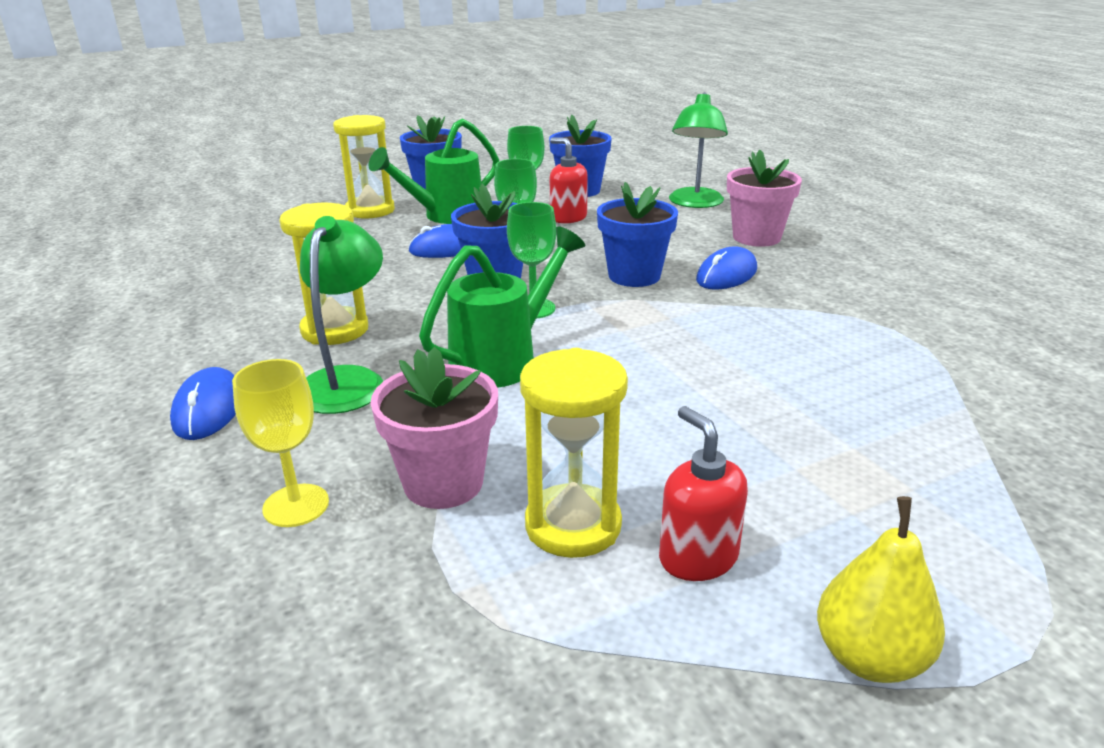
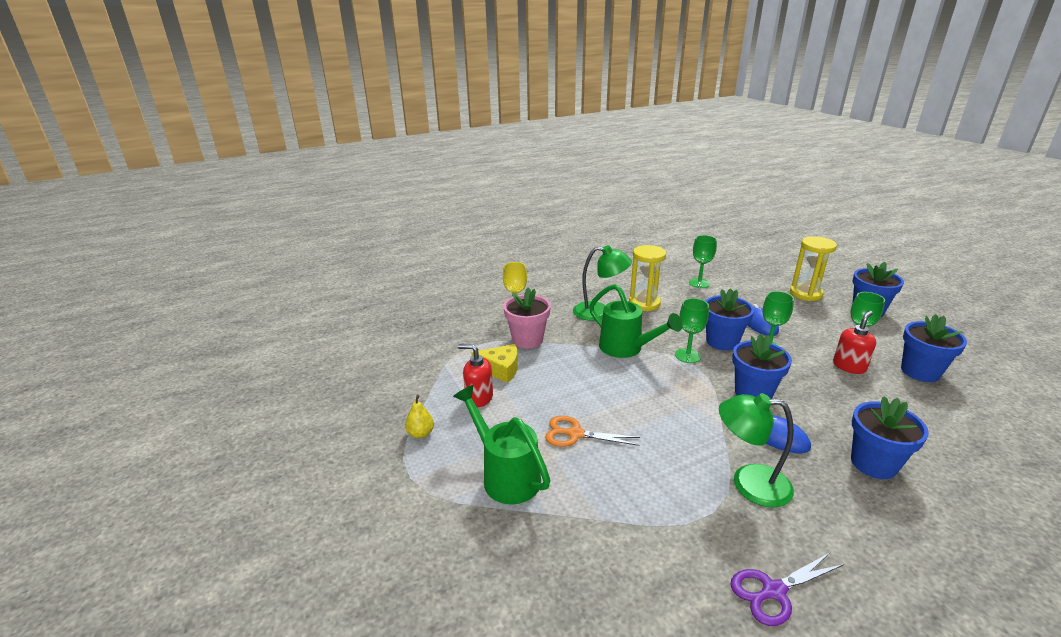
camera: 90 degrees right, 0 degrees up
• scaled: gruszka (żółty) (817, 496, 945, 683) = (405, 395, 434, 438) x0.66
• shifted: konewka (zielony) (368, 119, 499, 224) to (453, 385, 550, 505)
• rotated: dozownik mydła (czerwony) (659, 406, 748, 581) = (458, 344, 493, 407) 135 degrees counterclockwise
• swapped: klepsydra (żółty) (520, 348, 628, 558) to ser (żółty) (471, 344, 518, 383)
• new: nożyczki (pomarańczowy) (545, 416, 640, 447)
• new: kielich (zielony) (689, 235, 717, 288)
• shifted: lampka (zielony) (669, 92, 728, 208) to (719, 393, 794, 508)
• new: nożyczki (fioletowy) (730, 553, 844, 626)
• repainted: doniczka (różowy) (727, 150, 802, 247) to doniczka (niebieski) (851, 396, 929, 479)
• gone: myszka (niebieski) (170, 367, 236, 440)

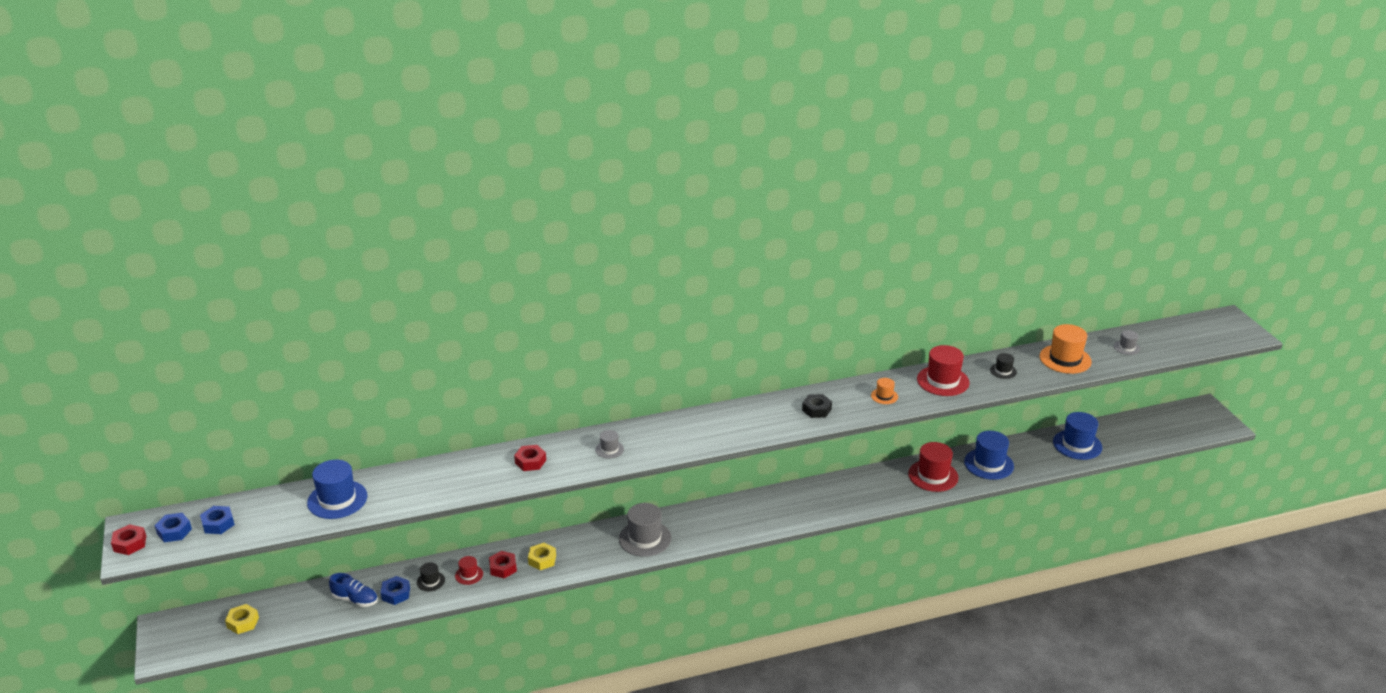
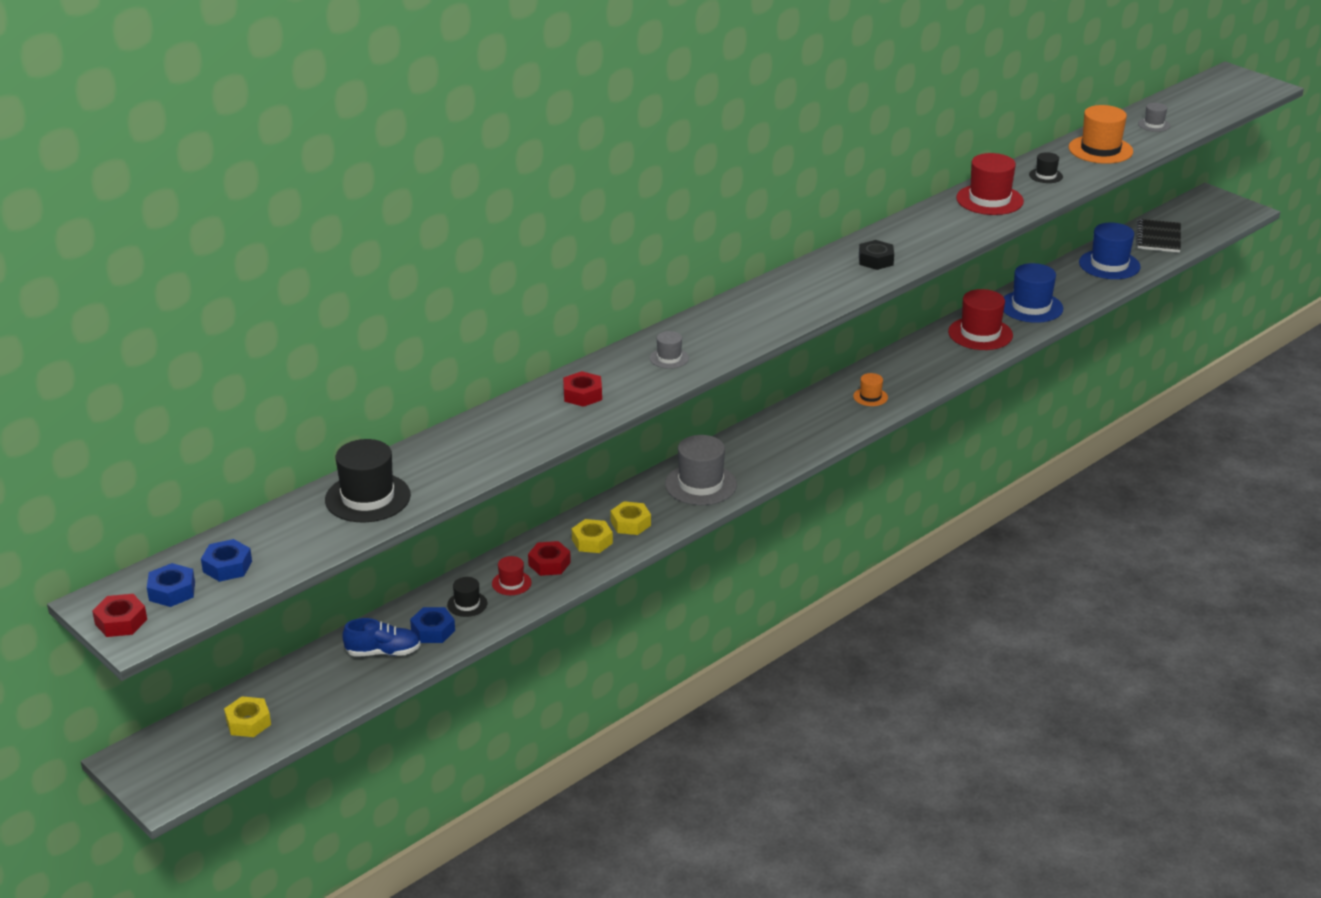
camera: 25 degrees left, 0 degrees up
• repainted: kapelusz (niebieski) (307, 460, 367, 519) to kapelusz (czarny) (325, 439, 411, 522)
• new: nakrętka (żółty) (610, 501, 651, 535)
• shifted: kapelusz (pomarańczowy) (871, 378, 898, 404) to (853, 373, 888, 406)
• new: zeszyt (czarny) (1136, 219, 1181, 253)

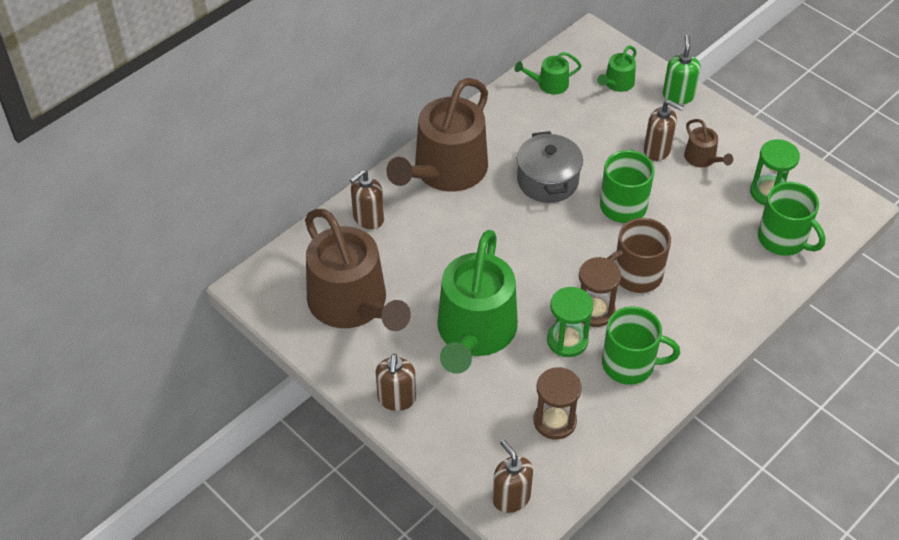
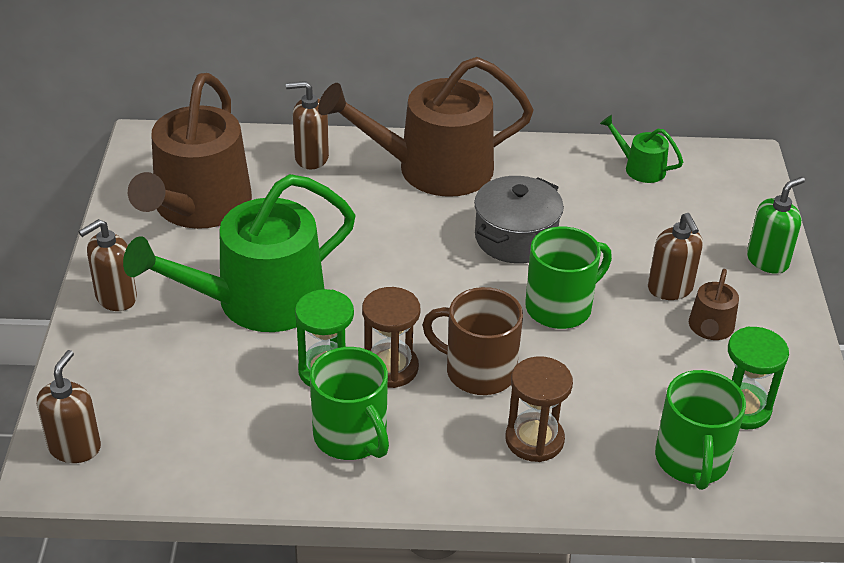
camera: 45 degrees right, 10 degrees down
• shifted: klepsydra (brązowy) (533, 367, 582, 439) to (505, 356, 573, 462)
• gone: konewka (zielony) (597, 46, 637, 92)

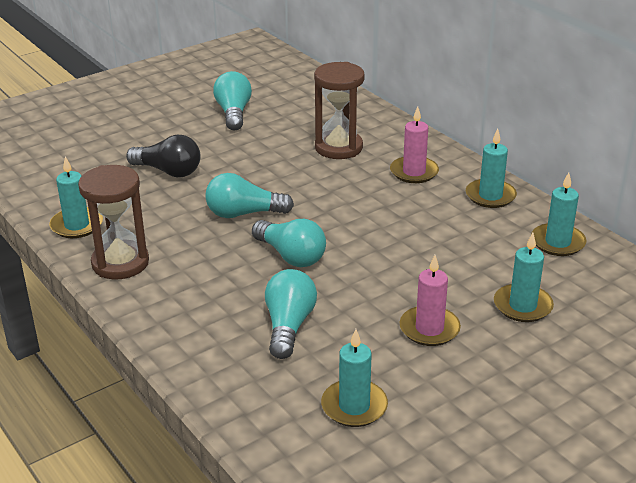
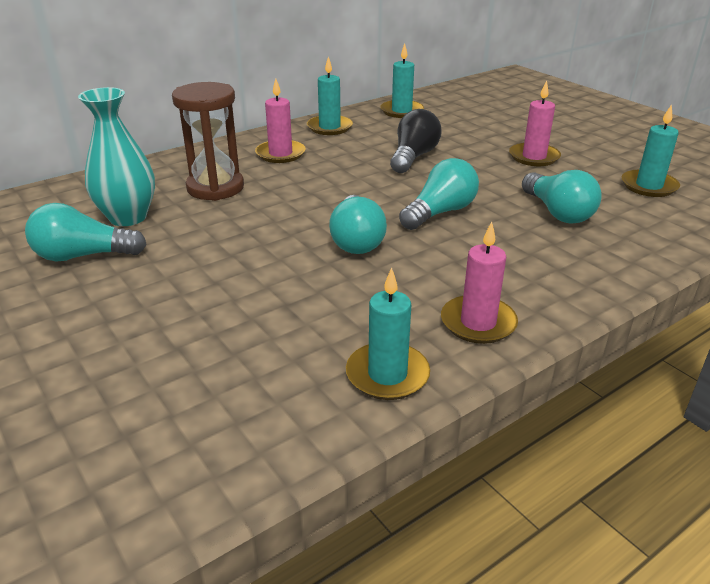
camera: 90 degrees left, 0 degrees up
• new: wazon (turkusowy) (78, 87, 155, 226)
• shifted: żarówka (czarny) (126, 135, 201, 177) to (390, 109, 442, 173)
• swapped: klepsydra (brązowy) (78, 165, 149, 279) to świeca (różowy) (441, 222, 518, 344)
• rotated: żarówka (turkusowy) (265, 269, 317, 359) = (522, 170, 602, 224) 120 degrees counterclockwise
• gone: świeca (turkusowy) (494, 233, 554, 322)

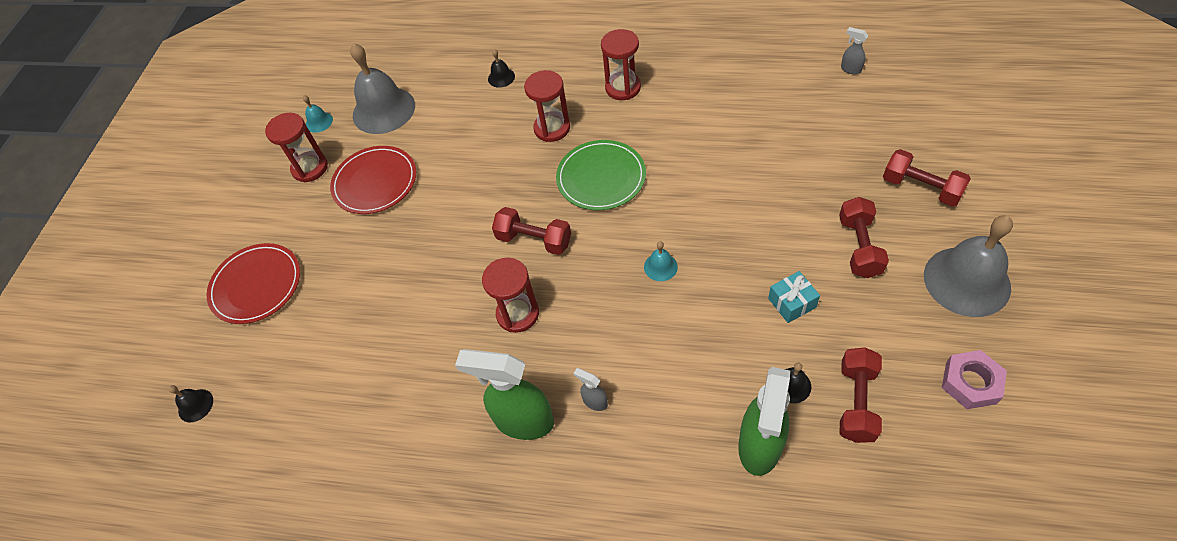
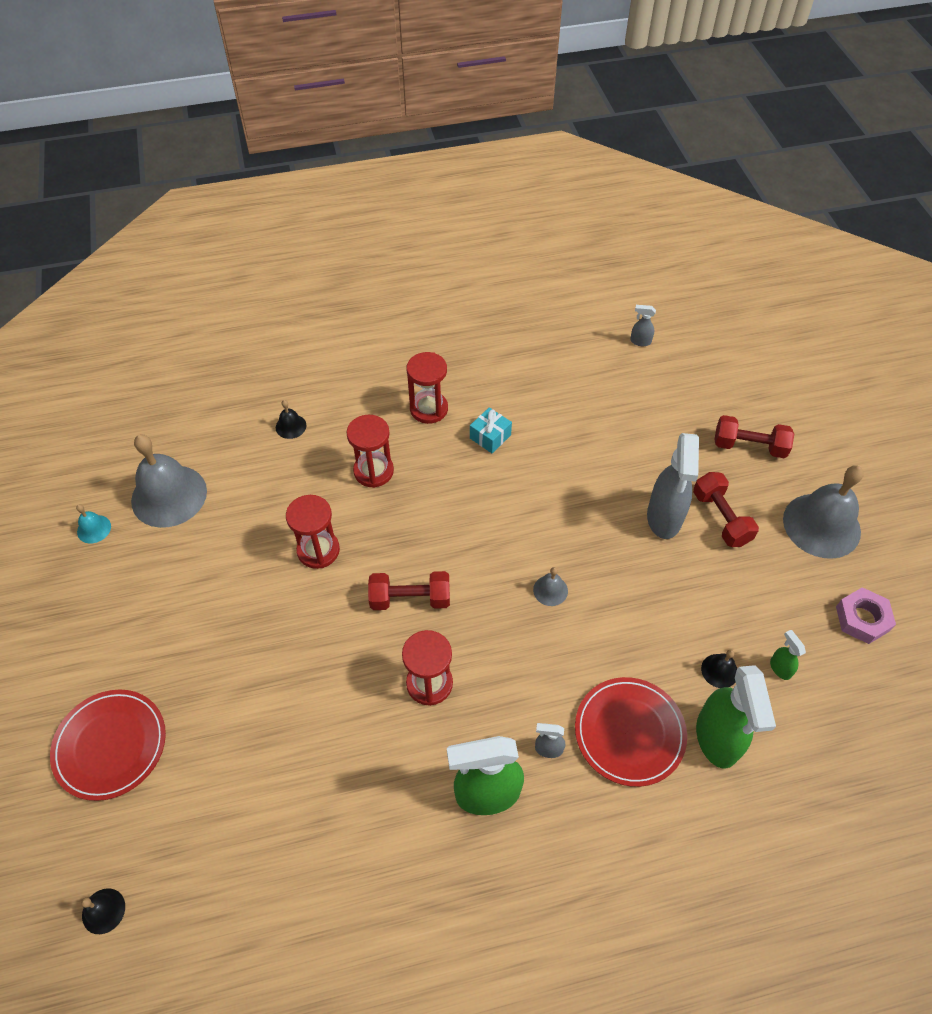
camera: 30 degrees left, 0 degrees up
• shifted: klepsydra (czerwony) (265, 113, 328, 182) to (286, 495, 340, 569)
• shifted: prezent (turkusowy) (768, 271, 820, 323) to (470, 407, 512, 453)
• repainted: dzwonek (turkusowy) (644, 241, 678, 281) to dzwonek (szary) (533, 567, 568, 606)
• shifted: talerz (czerwony) (330, 146, 416, 214) to (575, 677, 687, 787)
• new: spryskiwacz (szary) (647, 433, 699, 539)
• swapped: hantel (czerwony) (839, 347, 882, 443) to spryskiwacz (zielony) (770, 630, 806, 680)
• gone: talerz (zielony) (556, 140, 646, 210)

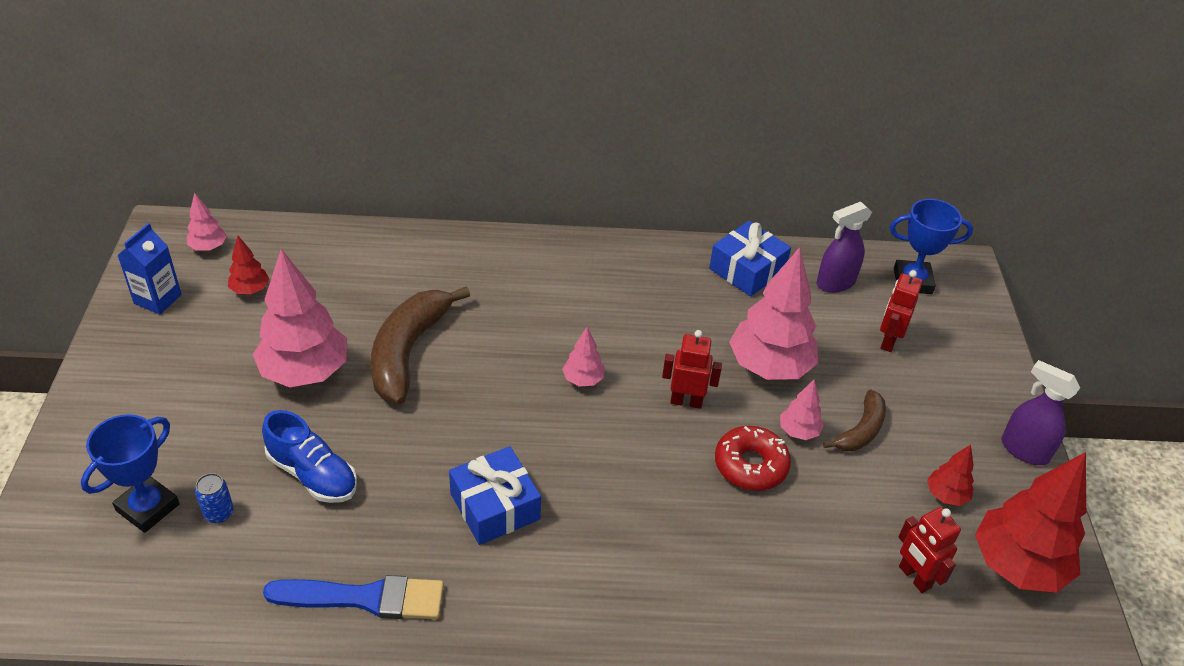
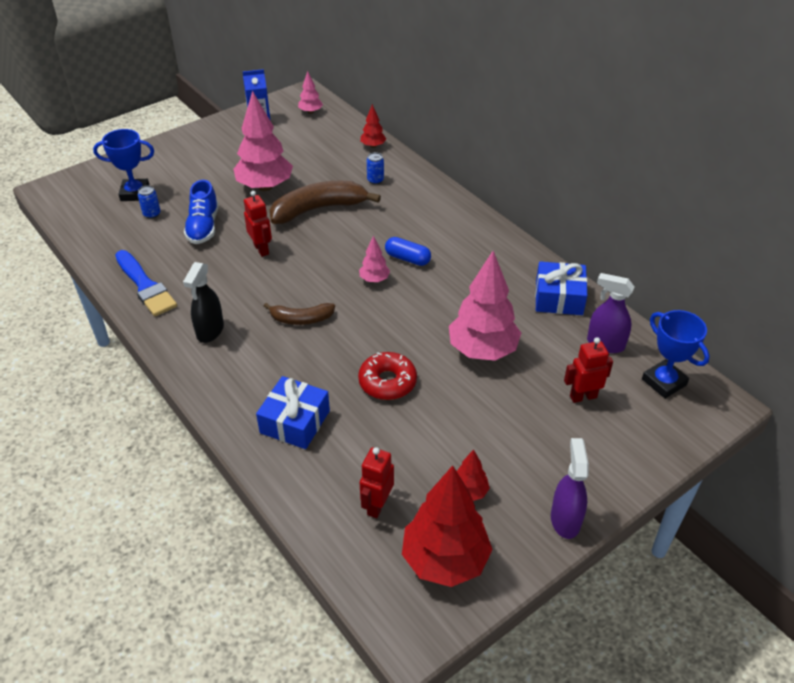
camera: 55 degrees right, 0 degrees up
• new: spryskiwacz (czarny) (183, 262, 224, 343)
• shifted: robot (czerwony) (662, 330, 722, 409) to (244, 191, 272, 257)
• shifted: prezent (niebieski) (449, 446, 541, 545) to (256, 376, 330, 449)
• shifted: banan (brązowy) (823, 390, 886, 451) to (264, 303, 335, 325)
• shifted: drzewko (czerwony) (228, 236, 269, 294) to (360, 104, 386, 148)
• new: puszka (niebieski) (367, 152, 384, 184)
• new: kapsułka (niebieski) (385, 237, 431, 266)
• gone: drzewko (różowy) (780, 380, 824, 440)

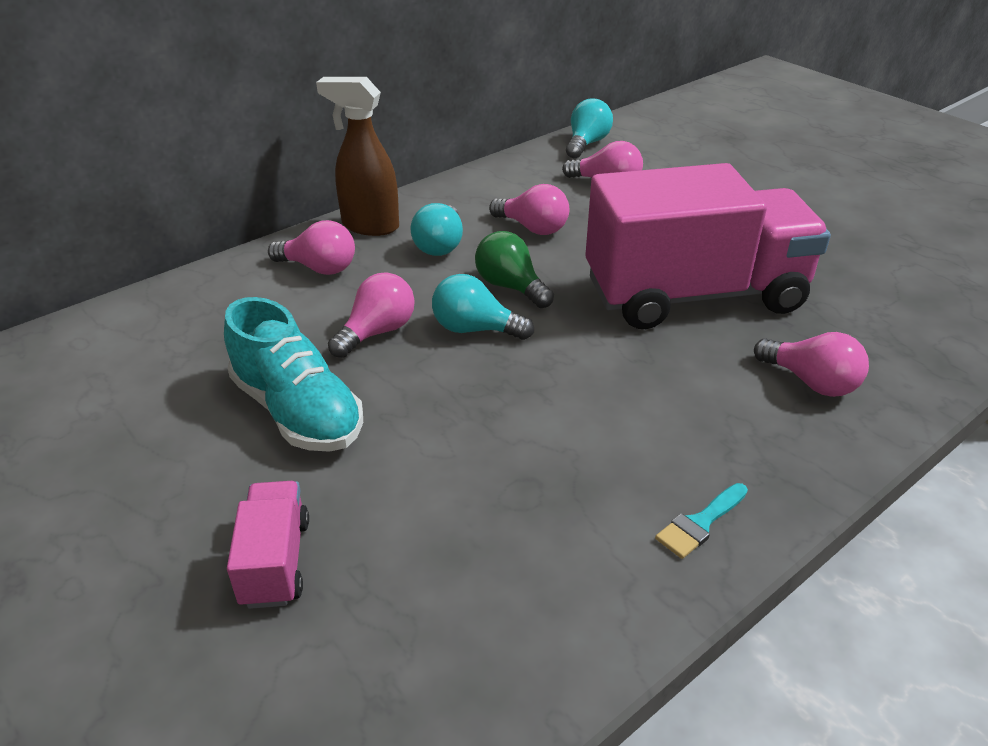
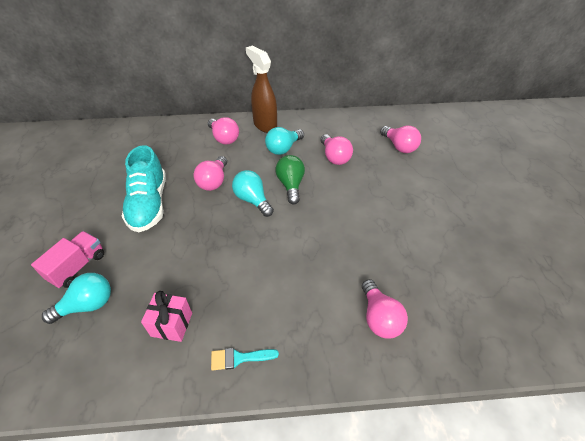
camera: 35 degrees right, 10 degrees up
• shifted: żarówka (turkusowy) (566, 98, 613, 158) to (42, 273, 111, 324)
• new: prezent (różowy) (141, 291, 192, 342)
• rotated: żarówka (różowy) (328, 272, 415, 358) = (194, 156, 227, 191) 120 degrees clockwise
• gone: ciężarówka (różowy) (585, 163, 831, 329)

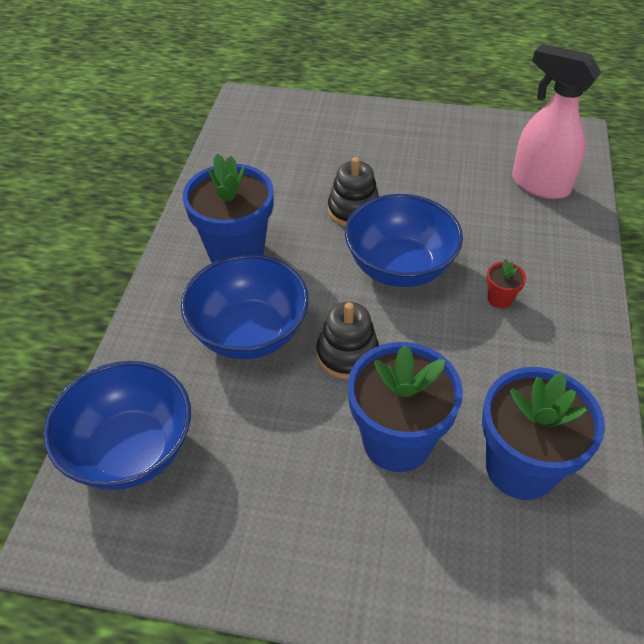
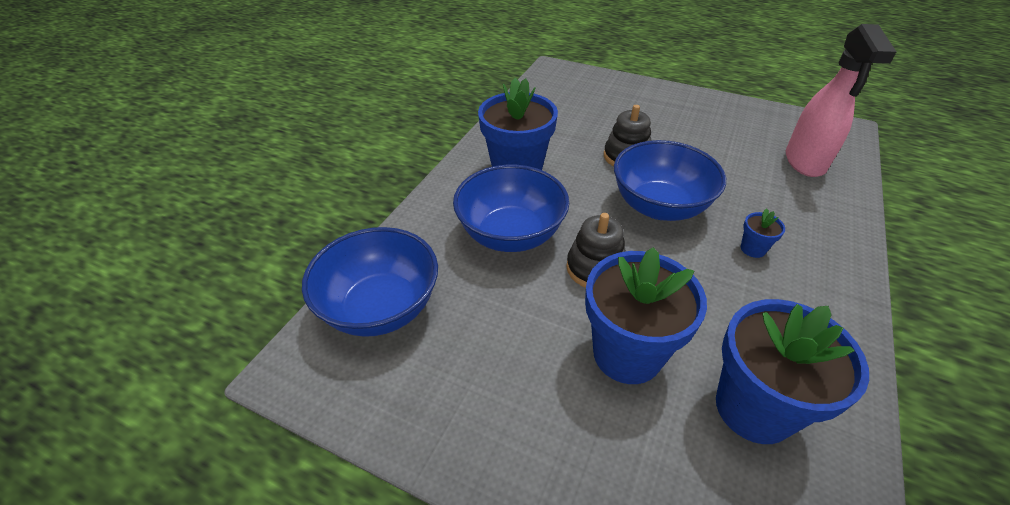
camera: 15 degrees right, 5 degrees down
• repainted: doniczka (czerwony) (486, 259, 526, 309) to doniczka (niebieski) (741, 208, 785, 258)
• rotated: spryskiwacz (różowy) (512, 44, 601, 199) = (786, 24, 896, 177) 135 degrees counterclockwise

